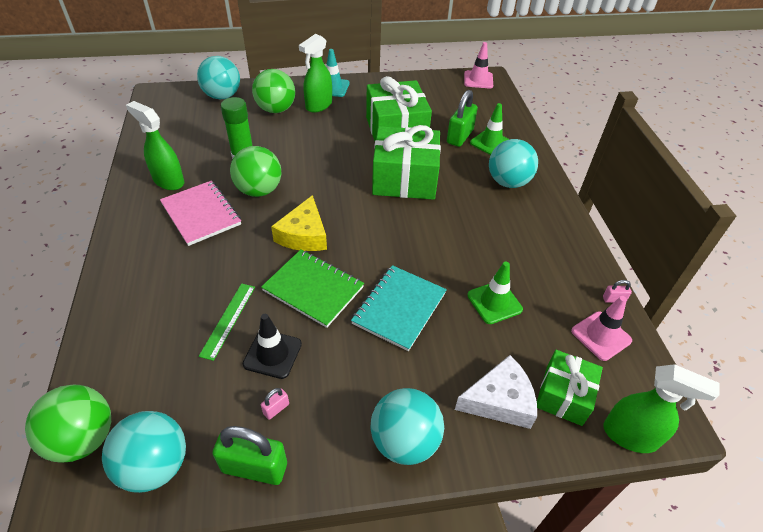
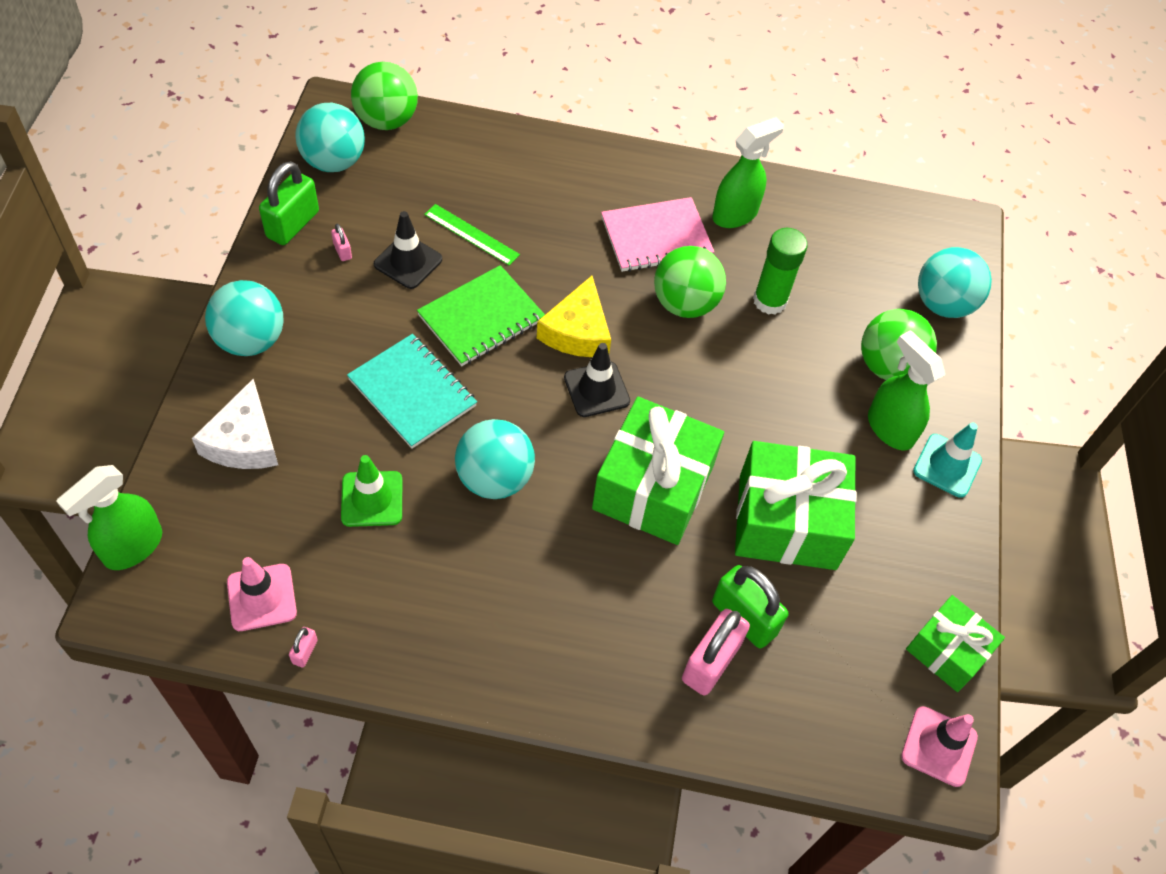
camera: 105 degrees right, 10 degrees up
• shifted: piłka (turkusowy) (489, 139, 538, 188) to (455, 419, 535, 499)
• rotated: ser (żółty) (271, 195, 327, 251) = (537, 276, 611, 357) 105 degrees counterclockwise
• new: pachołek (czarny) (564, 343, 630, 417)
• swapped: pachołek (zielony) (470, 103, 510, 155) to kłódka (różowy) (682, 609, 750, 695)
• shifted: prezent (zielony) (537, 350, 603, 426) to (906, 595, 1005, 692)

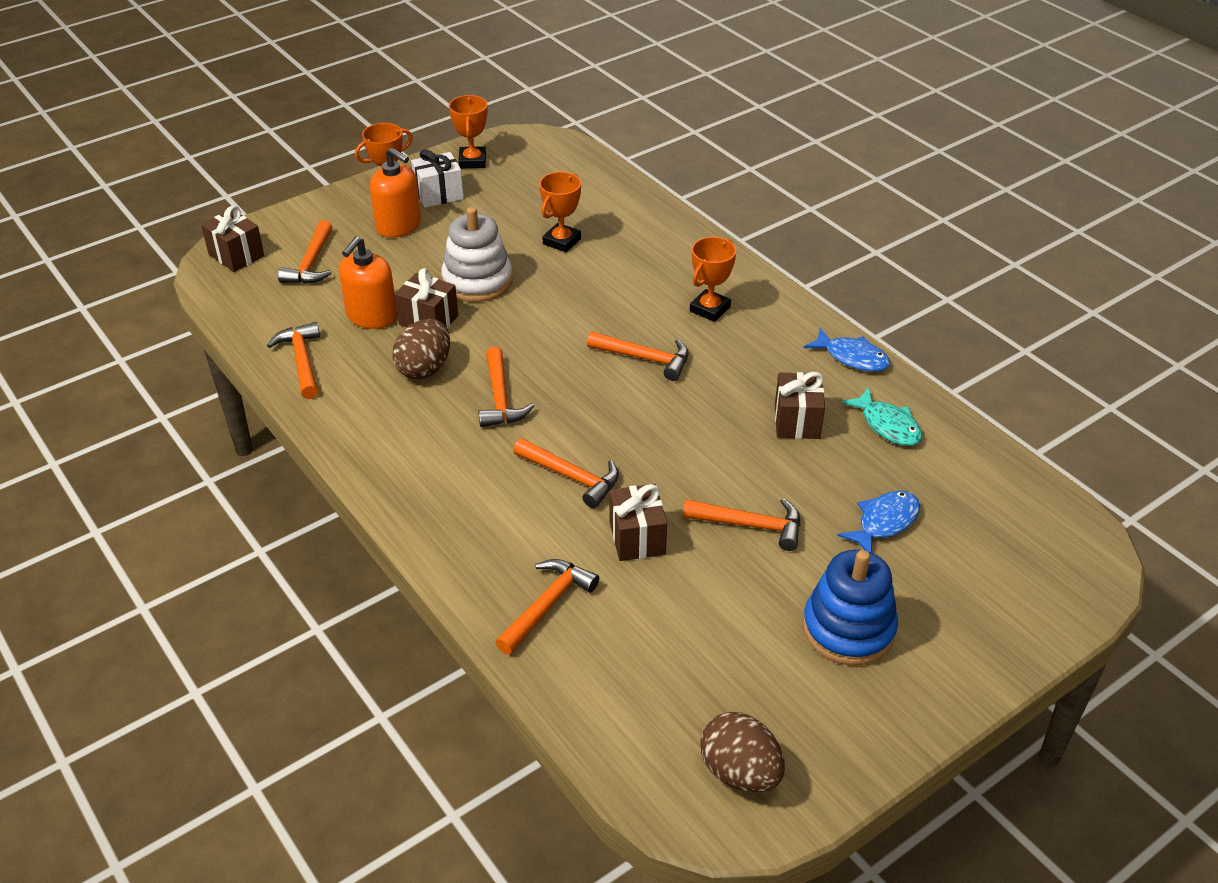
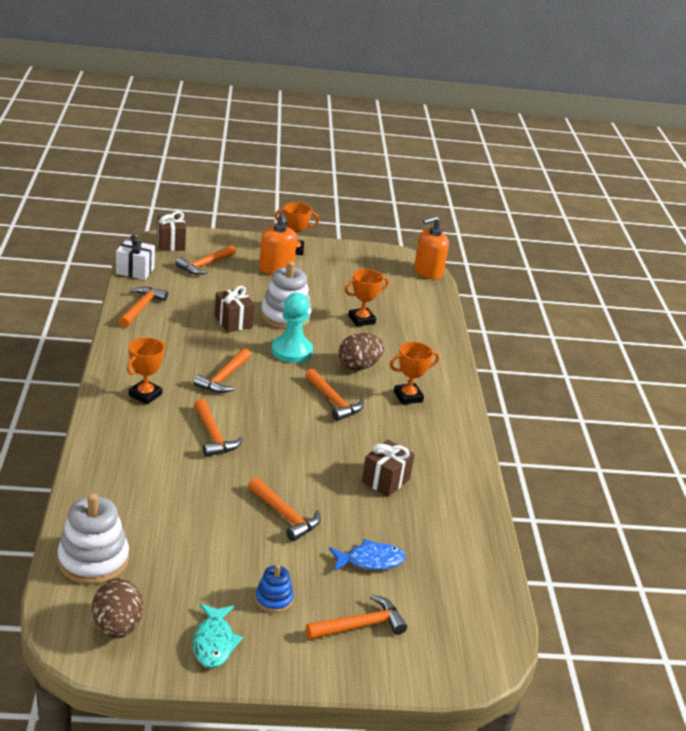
camera: 30 degrees right, 10 degrees down
• new: zabawka nakładanka (biały) (57, 493, 129, 585)
• shifted: prezent (biały) (411, 149, 464, 208) to (116, 235, 155, 280)
• shifted: puchar (pomarańczowy) (449, 95, 488, 168) to (127, 337, 165, 405)
• shifted: ryba (turkusowy) (841, 387, 922, 446) to (193, 603, 243, 668)
• scaled: zabawka nakładanka (niebieski) (803, 550, 898, 666) = (255, 564, 293, 613) x0.54
• new: pionek (turkusowy) (271, 293, 313, 363)
• shifted: młotek (pomarańczowy) (495, 559, 599, 654) to (306, 595, 407, 640)
• shifted: jajko (brązowy) (392, 319, 450, 379) to (338, 333, 384, 371)
• shifted: dozownik mydła (pomarańczowy) (339, 236, 397, 329) to (414, 216, 449, 279)
• gone: prezent (brązowy) (609, 484, 667, 561)
• gone: ryba (niebieski) (804, 328, 890, 372)

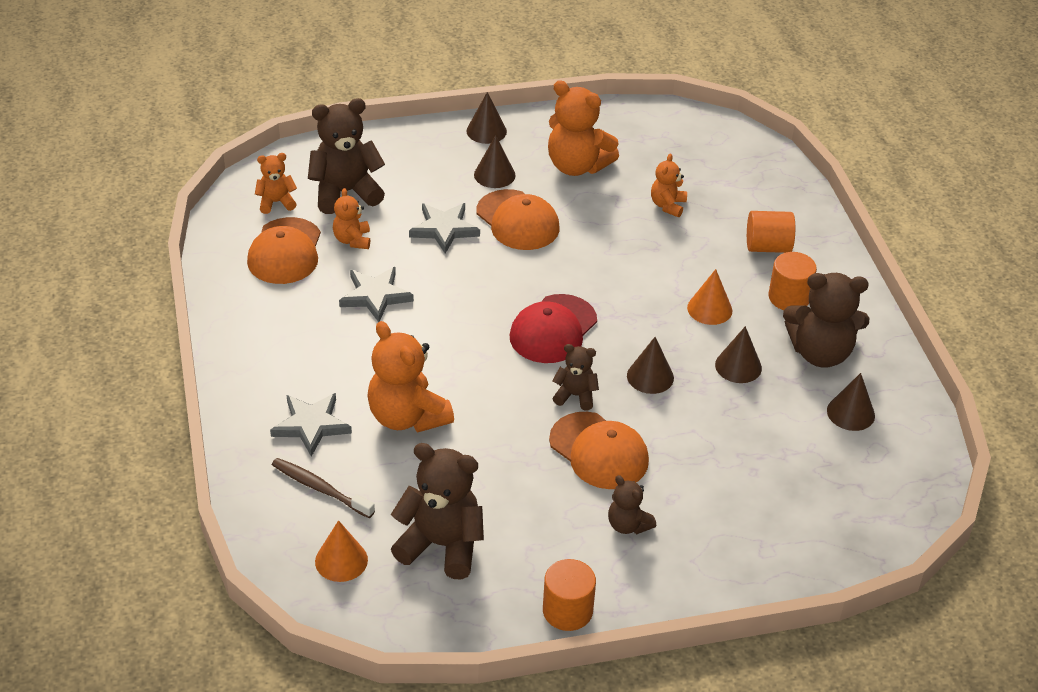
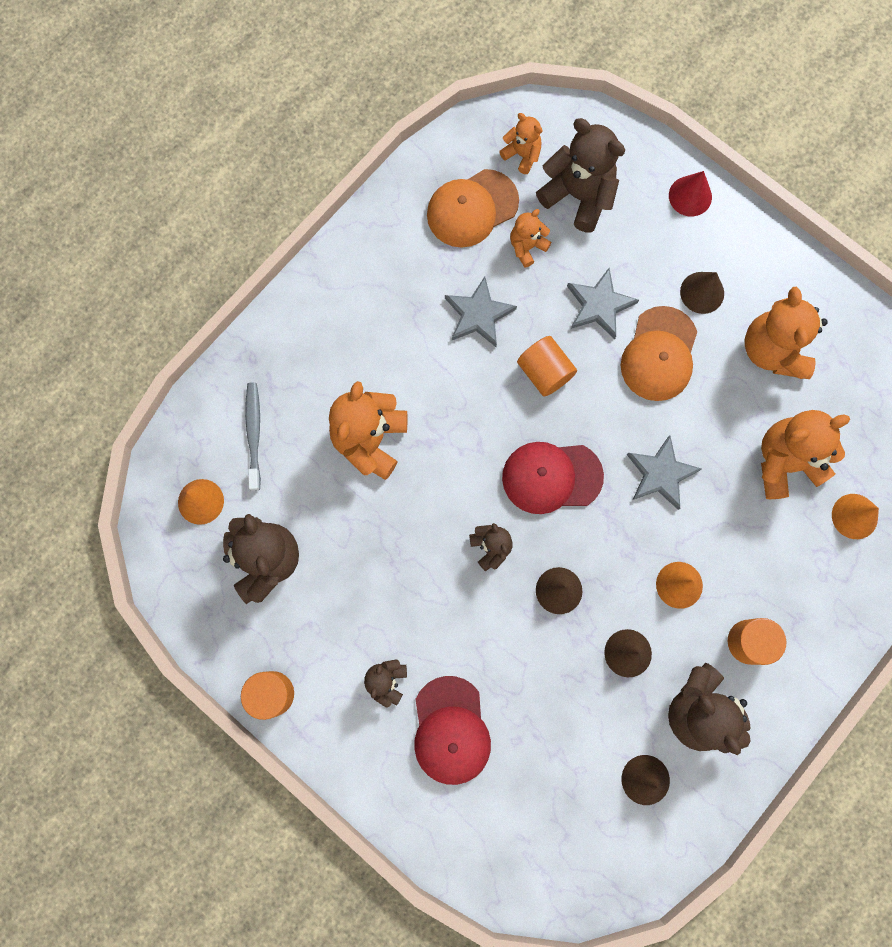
camera: 55 degrees right, 35 degrees up
• repainted: szczoteczka do zębów (brązowy) (272, 458, 375, 518) to szczoteczka do zębów (szary) (245, 382, 261, 491)
• new: czapka (czerwony) (414, 676, 491, 785)
• shifted: walec (pomarańczowy) (747, 211, 795, 253) to (517, 336, 577, 397)
• shifted: gwiazda (szary) (270, 393, 352, 457) to (627, 435, 702, 510)
• new: stożek (czerwony) (669, 171, 712, 216)
• scaled: miś (pomarańczowy) (651, 154, 687, 217) = (761, 410, 850, 499) x1.86
• new: stożek (pomarańczowy) (832, 494, 879, 539)
• gone: stożek (brązowy) (466, 92, 507, 144)
• gone: czapka (pomarańczowy) (549, 412, 649, 489)

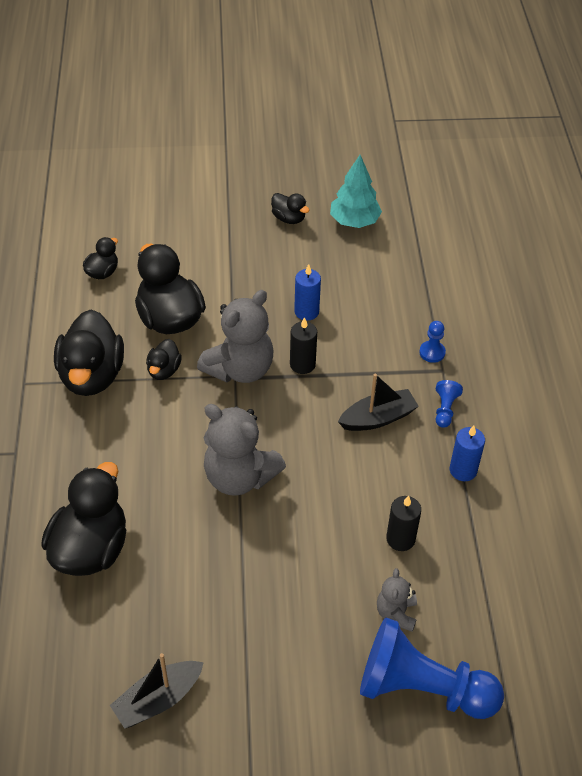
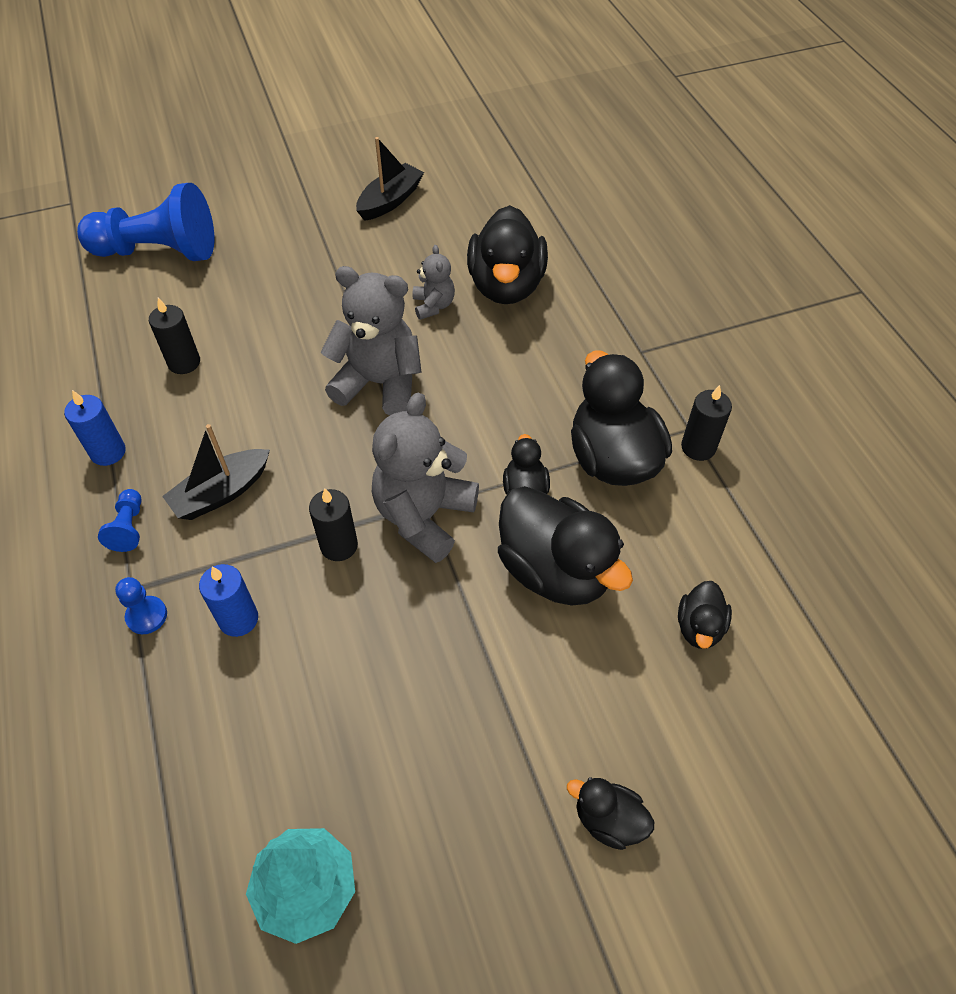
camera: 165 degrees right, 5 degrees up
• shifted: świeca (niebieski) (294, 264, 321, 321) to (199, 564, 258, 637)
• shifted: miś (szary) (377, 568, 417, 632) to (412, 245, 455, 320)
• shifted: kaczka (czarny) (271, 193, 310, 224) to (567, 777, 654, 850)
• new: świeca (czarny) (681, 385, 732, 461)

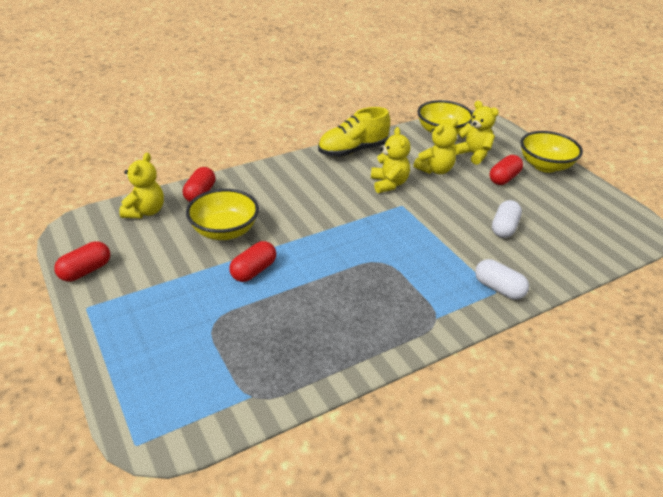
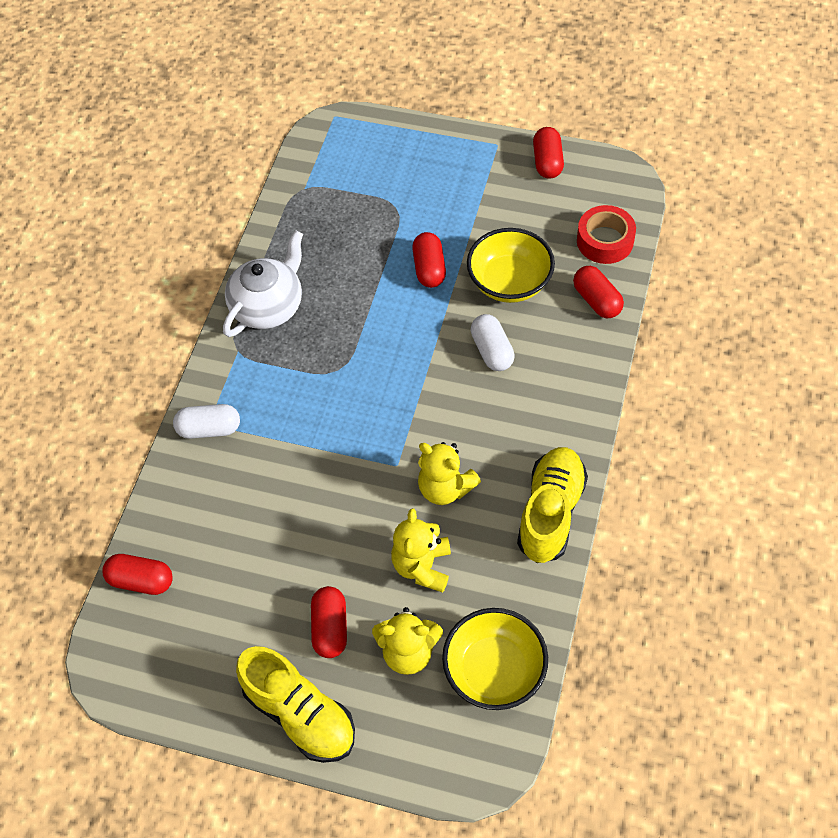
camera: 140 degrees right, 20 degrees up
• new: kapsułka (czerwony) (102, 554, 173, 595)
• new: imbryk (biały) (223, 230, 303, 337)
• swapped: miska (żółty) (520, 131, 583, 173) to but (żółty) (236, 646, 355, 763)
• shifted: kapsułka (biały) (492, 200, 522, 238) to (471, 314, 515, 371)
• swapped: miś (żółty) (119, 153, 164, 218) to taśma klejąca (czerwony) (577, 205, 636, 264)

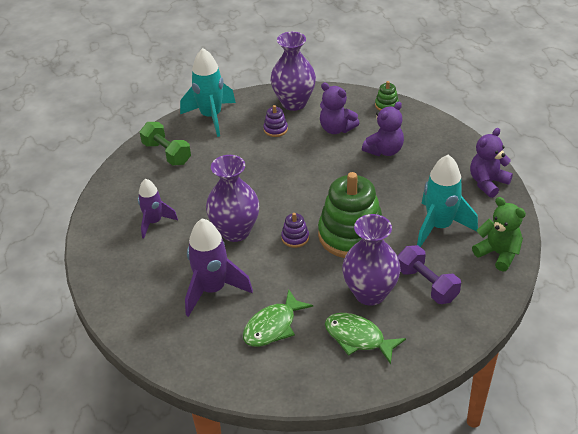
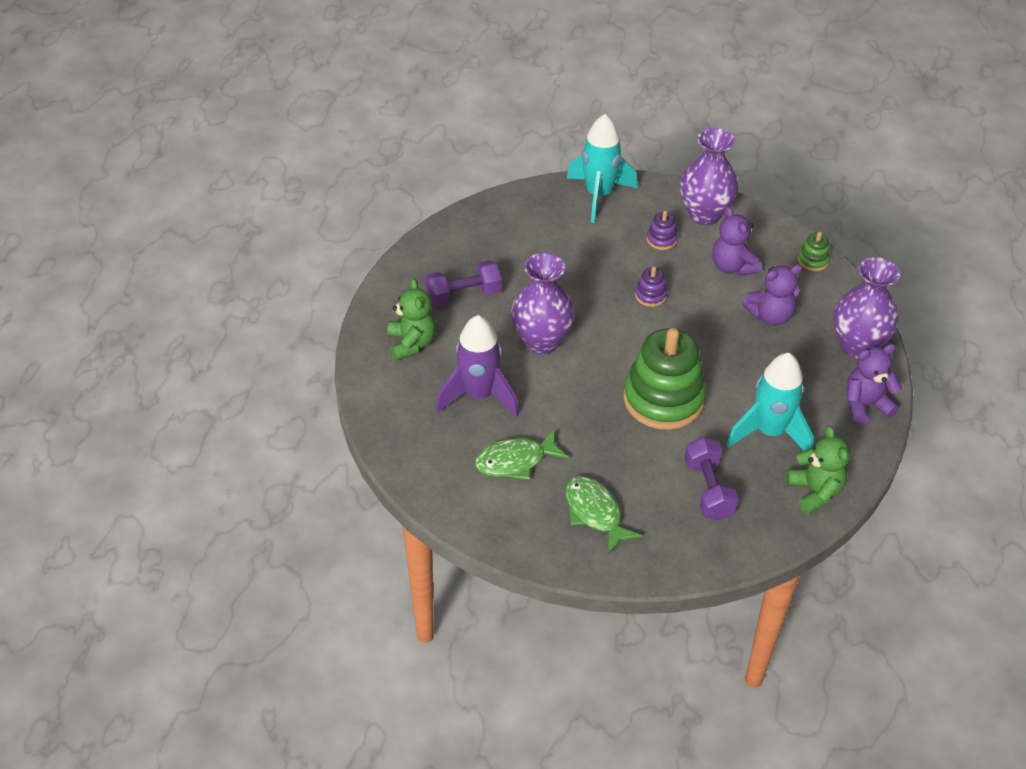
camera: 25 degrees right, 5 degrees up
• new: miś (zielony) (388, 278, 436, 361)
• swapped: rakieta (fioletowy) (138, 178, 178, 239) to hantel (fioletowy) (425, 260, 502, 307)
• shifted: zabawka nakładanka (fioletowy) (281, 213, 309, 248) to (635, 267, 667, 307)
• shifted: wazon (fioletowy) (342, 214, 401, 306) to (833, 257, 900, 359)
• gone: hantel (zielony) (140, 122, 191, 165)

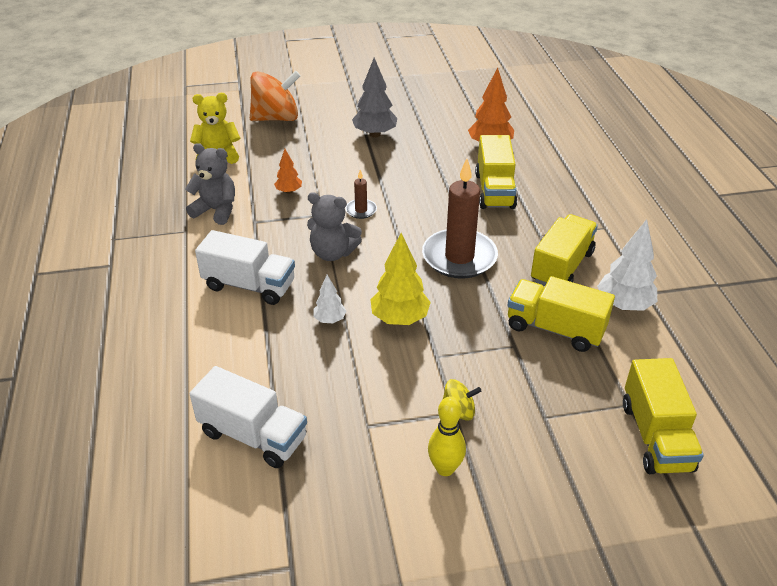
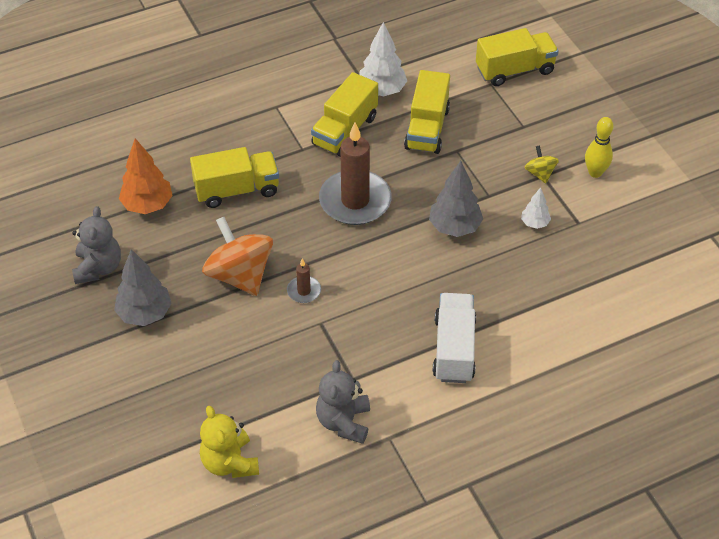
camera: 105 degrees left, 10 degrees up
• shifted: miś (szary) (307, 192, 362, 261) to (72, 206, 121, 284)
• shifted: bączek (pomarańczowy) (250, 71, 301, 121) to (202, 217, 273, 296)
• rotated: ciężarówka (żółty) (531, 214, 598, 286) = (311, 72, 378, 157) 75 degrees counterclockwise
• repainted: drzewko (żółty) (370, 233, 431, 325) to drzewko (szary) (429, 161, 483, 237)
• shifted: drzewko (biały) (313, 275, 346, 323) to (521, 187, 551, 229)
• gone: ciężarówka (biały) (190, 366, 307, 468)
• gone: drzewko (pomarańczowy) (274, 149, 302, 194)

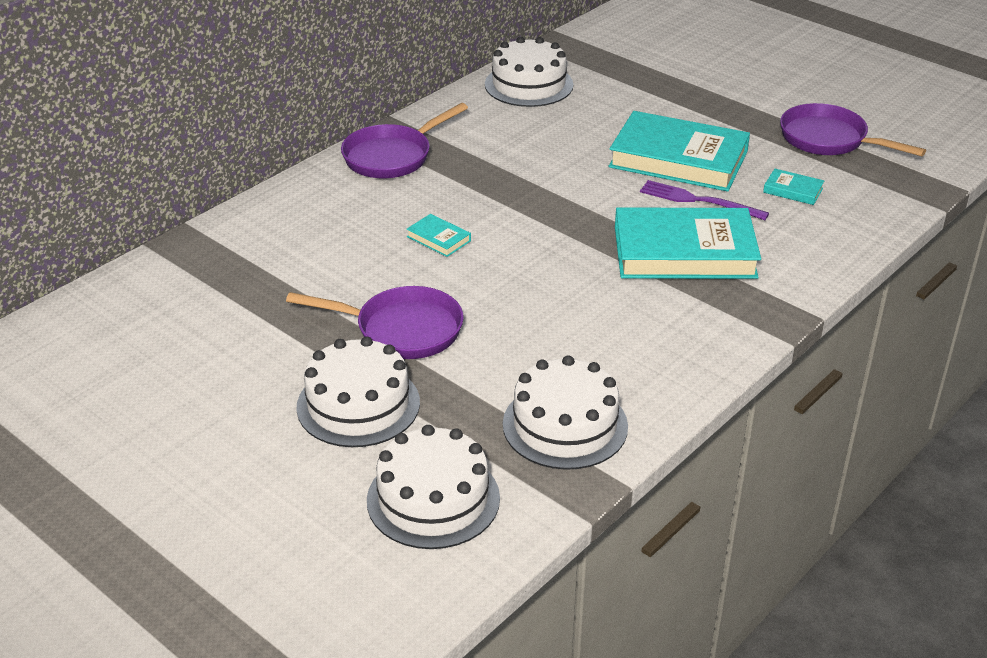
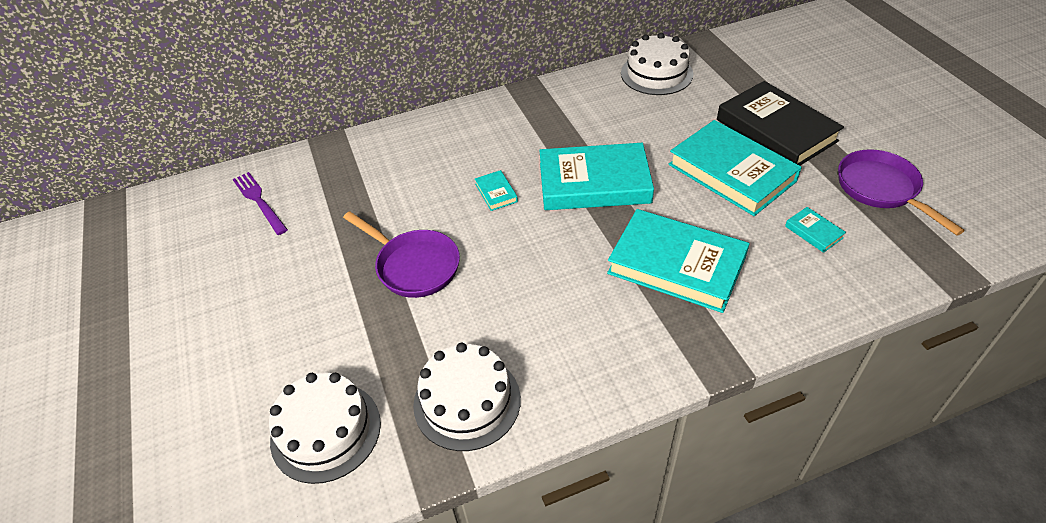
camera: 30 degrees right, 10 degrees up
• shifted: widelec (fioletowy) (640, 180, 769, 220) to (233, 172, 288, 235)
• new: książka (turkusowy) (539, 143, 654, 210)
• new: książka (czarny) (717, 81, 844, 165)
• gone: tort (biały) (296, 336, 420, 447)
• gone: patelnia (fioletowy) (341, 103, 468, 178)

